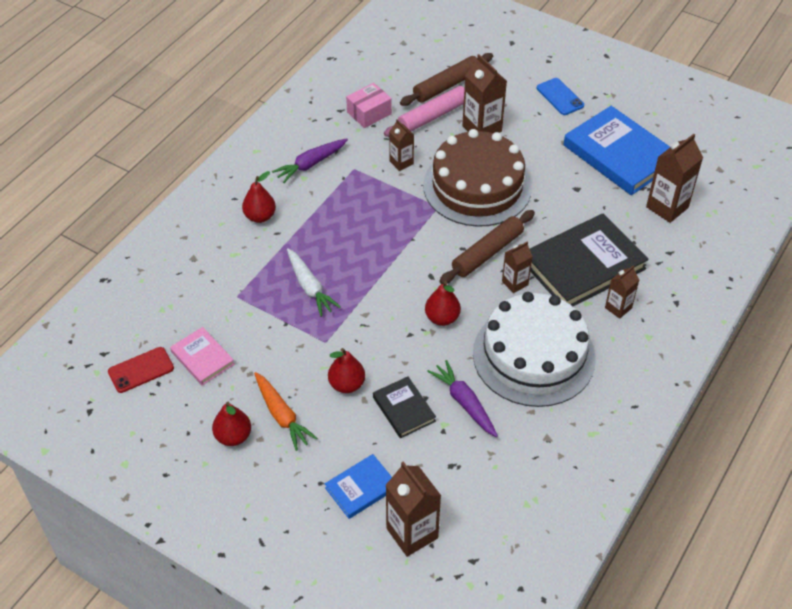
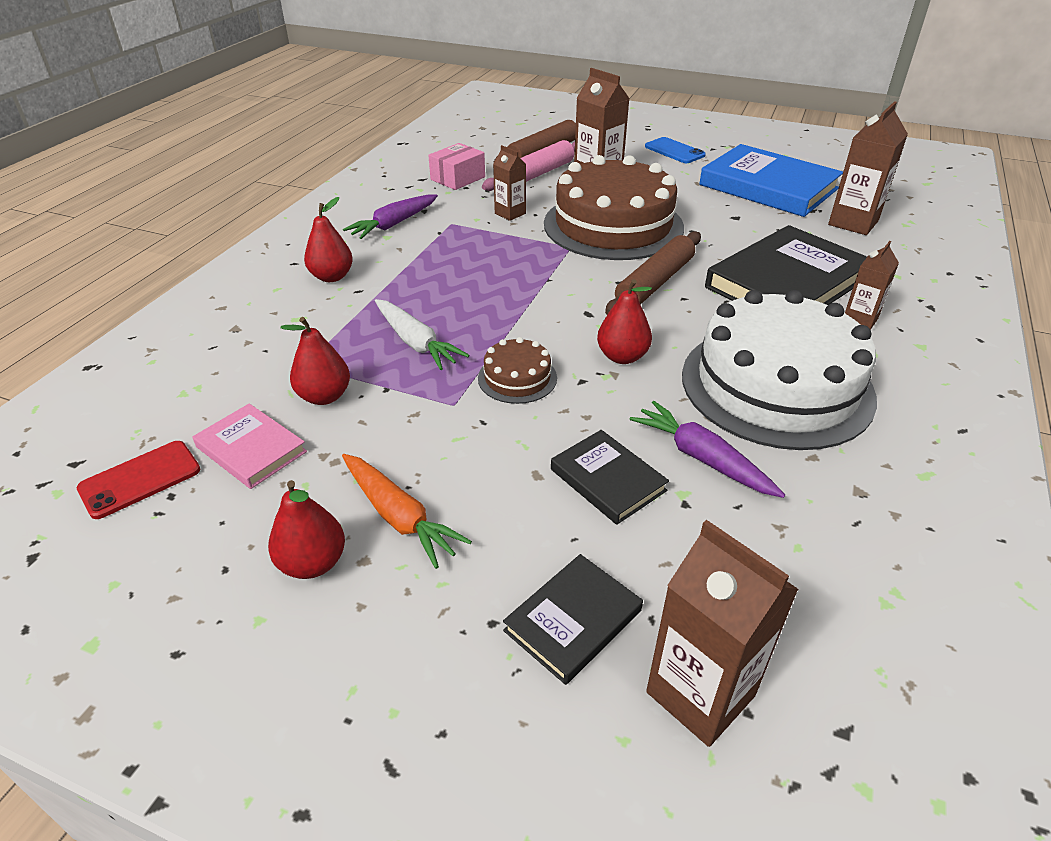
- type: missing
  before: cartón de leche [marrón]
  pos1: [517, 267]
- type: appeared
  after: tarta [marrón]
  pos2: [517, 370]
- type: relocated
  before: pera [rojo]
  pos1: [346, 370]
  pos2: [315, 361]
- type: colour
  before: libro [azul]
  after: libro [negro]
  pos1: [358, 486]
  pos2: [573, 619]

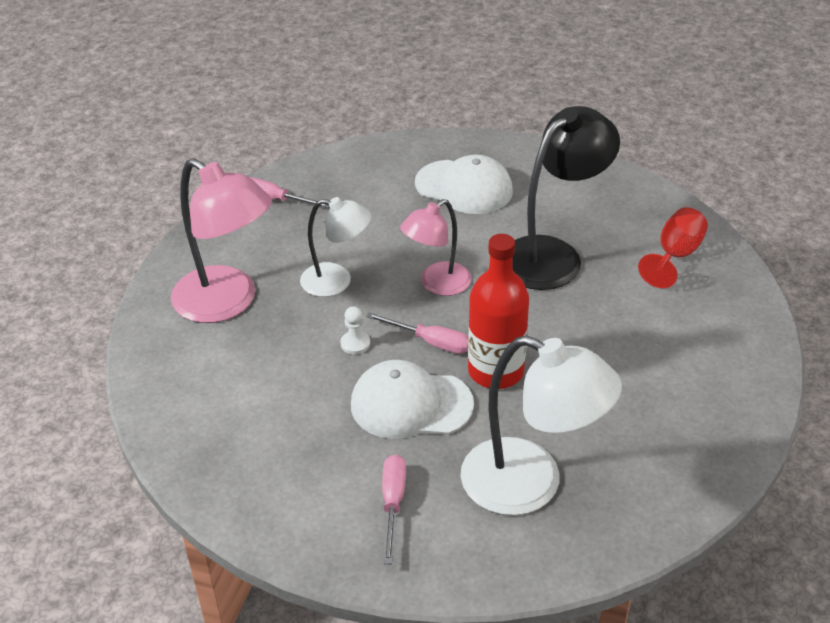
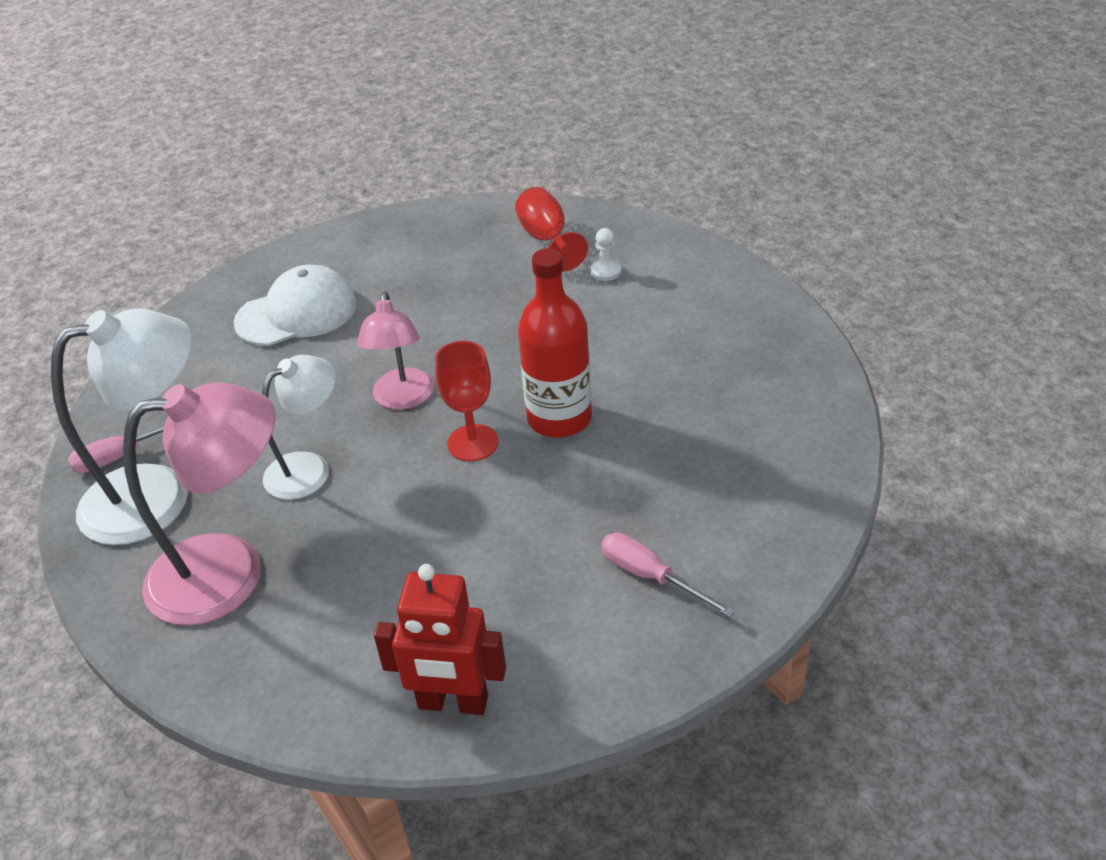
- type: missing
  before: gorra [blanco]
  pos1: [412, 399]
- type: missing
  before: lámpara [negro]
  pos1: [566, 198]
- type: appeared
  after: robot [rojo]
  pos2: [440, 639]
- type: relocated
  before: peón [blanco]
  pos1: [355, 330]
  pos2: [606, 254]
- type: relocated
  before: lámpara [blanco]
  pos1: [541, 425]
  pos2: [121, 426]
- type: exchanged
  before: destornillador [rosa]
  after: copa [rojo]
  pos1: [417, 333]
  pos2: [467, 401]

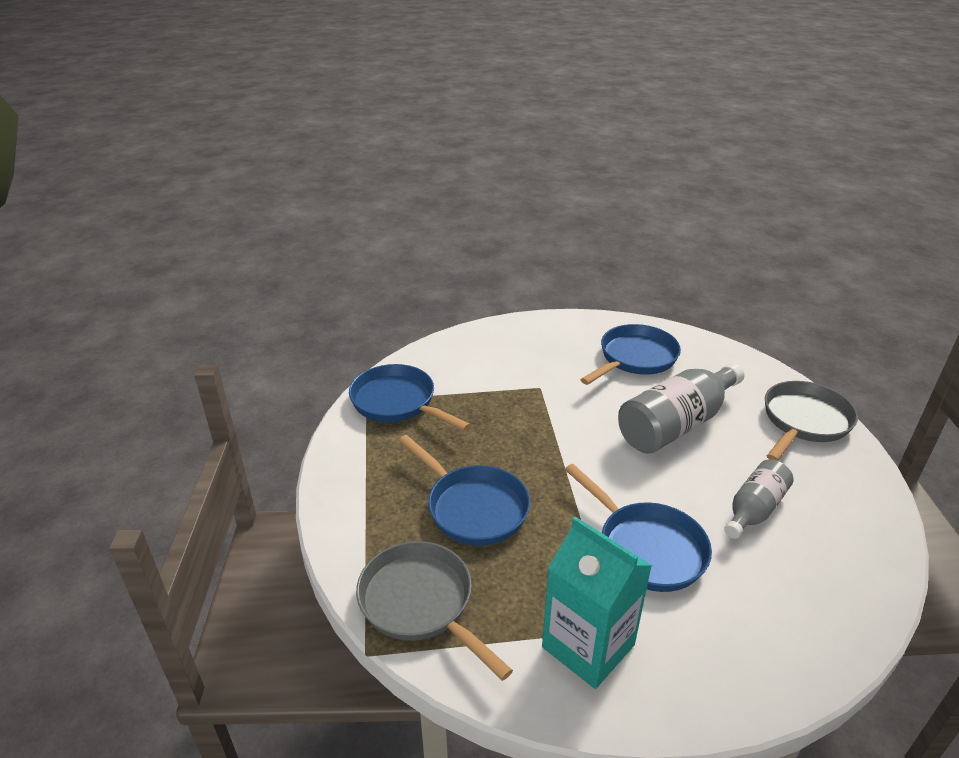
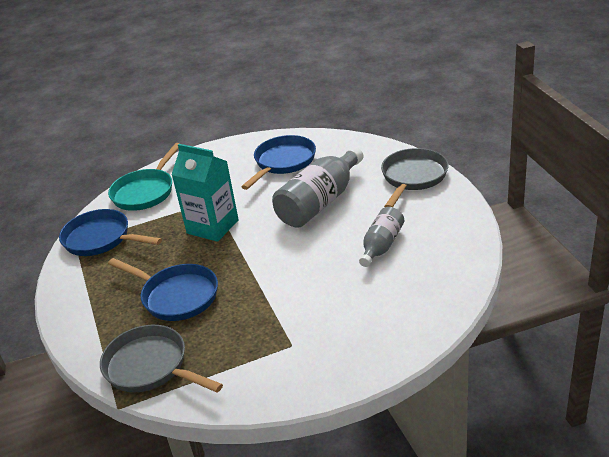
- type: missing
  before: sartén [azul]
  pos1: [638, 528]
- type: appeared
  after: sartén [turquesa]
  pos2: [144, 177]
- type: relocated
  before: cartón de leche [turquesa]
  pos1: [597, 602]
  pos2: [205, 193]

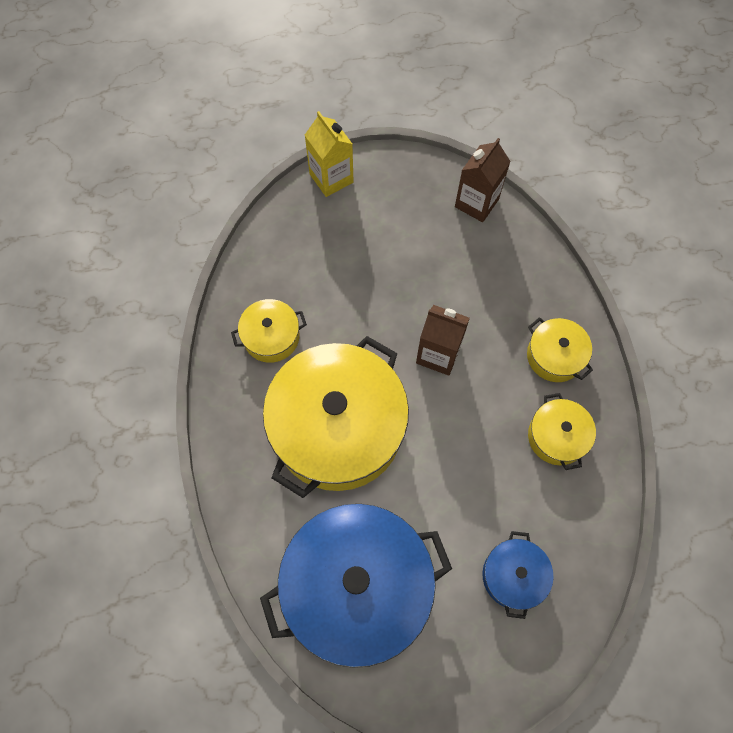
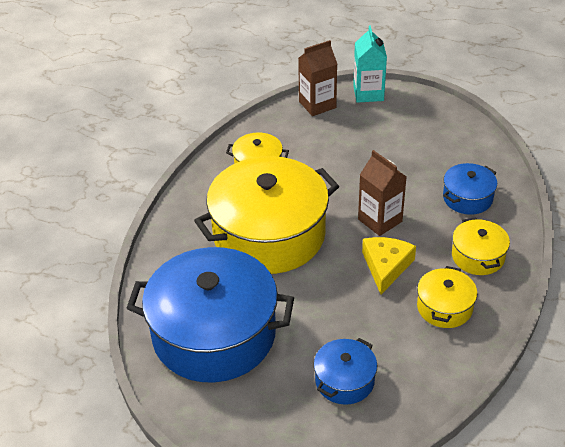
- type: appeared
  after: queso [amarillo]
  pos2: [389, 266]
- type: appeared
  after: olla [azul]
  pos2: [470, 189]
- type: relocated
  before: cartón de leche [marrón]
  pos1: [483, 180]
  pos2: [317, 78]
- type: colour
  before: cartón de leche [amarillo]
  after: cartón de leche [turquesa]
  pos1: [329, 154]
  pos2: [370, 64]

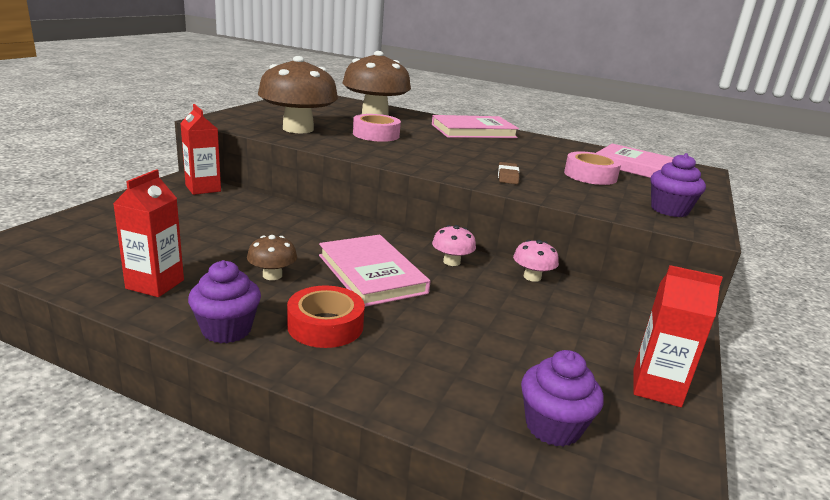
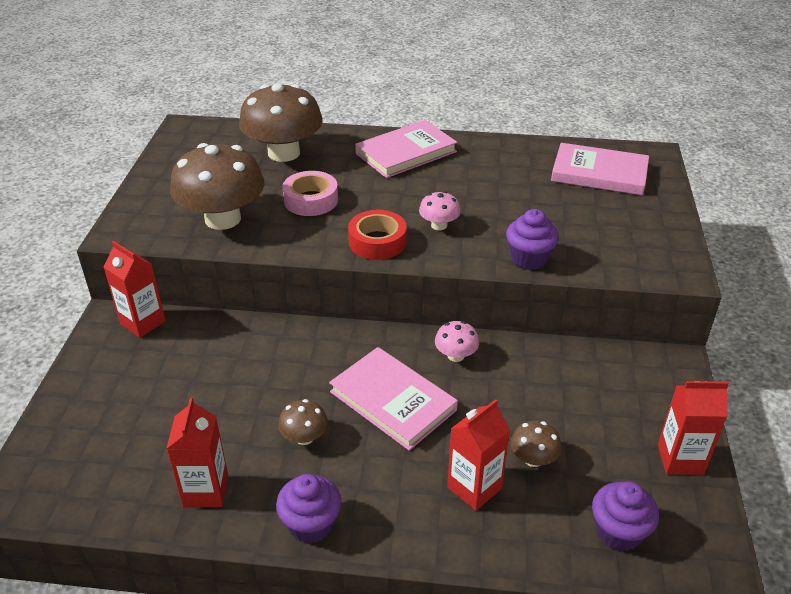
- type: missing
  before: goma de borrar [marrón]
  pos1: [508, 173]
- type: missing
  before: cinta adhesiva [rosa]
  pos1: [592, 168]
- type: appeared
  after: cartón de leche [rojo]
  pos2: [478, 455]
- type: appeared
  after: seta [marrón]
  pos2: [536, 444]
- type: relocated
  before: cinta adhesiva [rojo]
  pos1: [326, 316]
  pos2: [377, 235]
- type: relocated
  before: seta [rosa]
  pos1: [536, 261]
  pos2: [440, 210]
- type: relocated
  before: magdalena [morado]
  pos1: [678, 185]
  pos2: [532, 239]

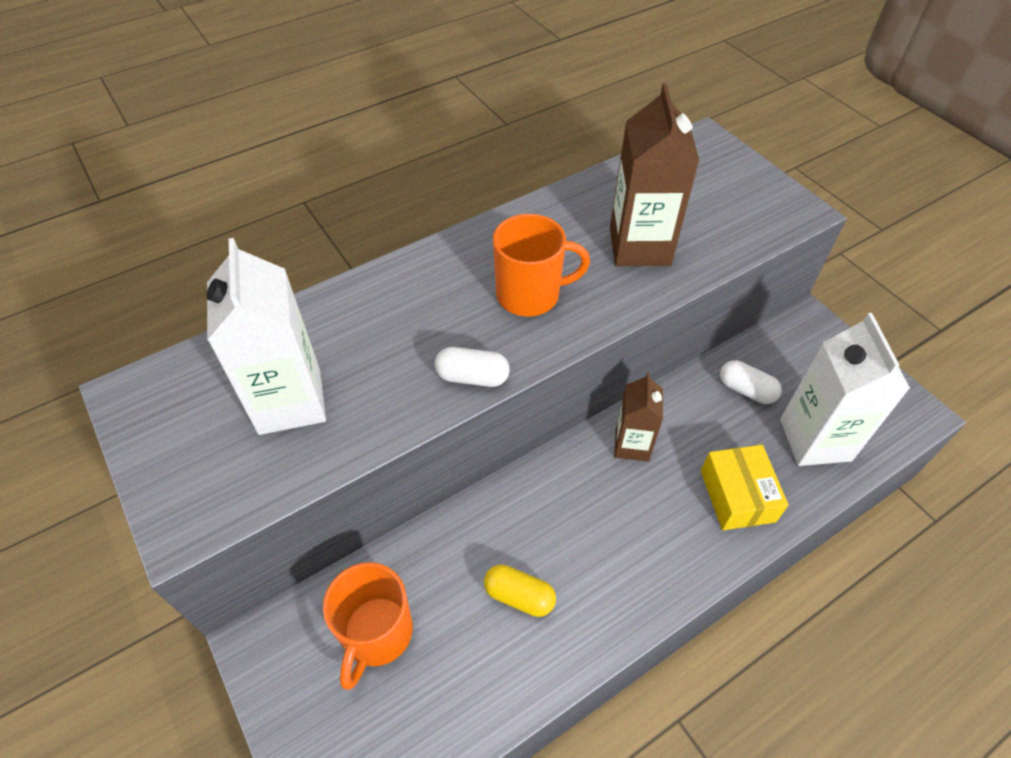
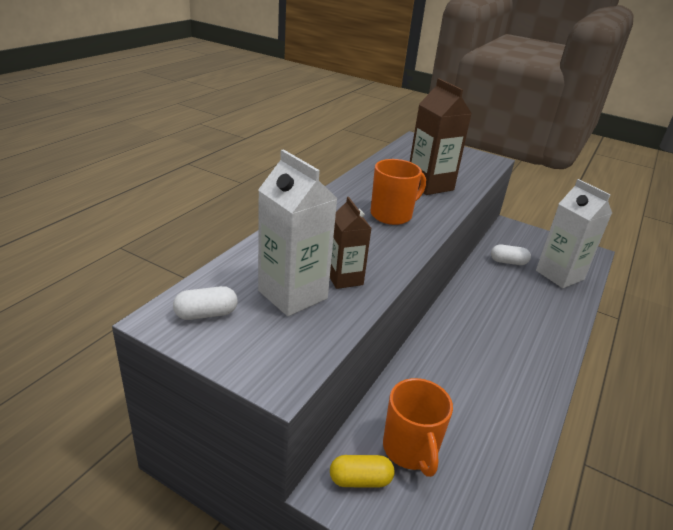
- type: missing
  before: caja [amarillo]
  pos1: [745, 487]
- type: relocated
  before: cápsula [blanco]
  pos1: [472, 367]
  pos2: [205, 303]
- type: relocated
  before: cápsula [amarillo]
  pos1: [520, 590]
  pos2: [362, 471]
- type: relocated
  before: cartón de leche [marrón]
  pos1: [638, 416]
  pos2: [350, 243]

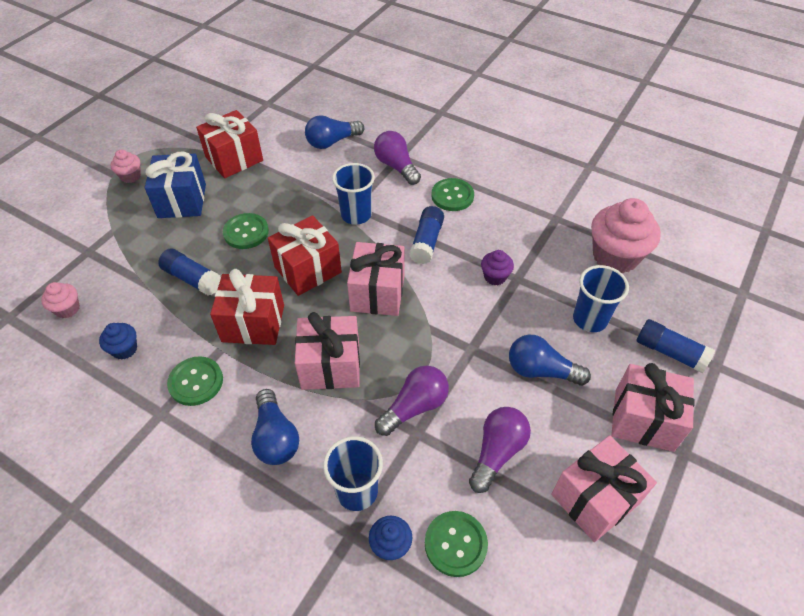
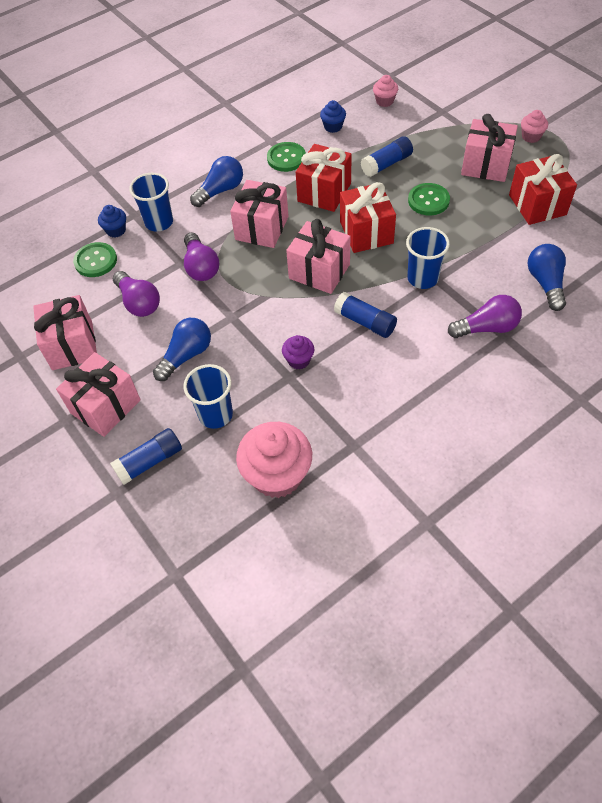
- type: missing
  before: botón [verde]
  pos1: [452, 194]
- type: colour
  before: regalo [azul]
  after: regalo [rosa]
  pos1: [175, 184]
  pos2: [489, 148]
- type: spun
  before: bombilla [azul]
  pos1: [275, 427]
  pos2: [216, 181]
  turn: 135

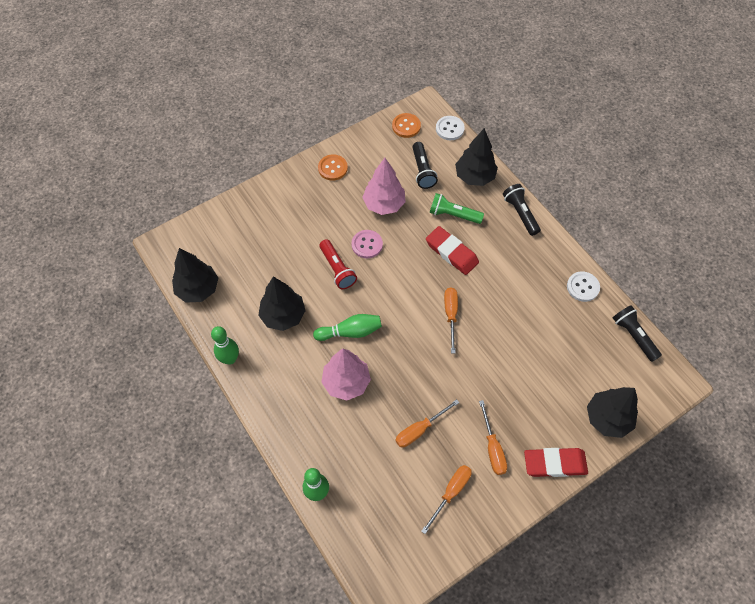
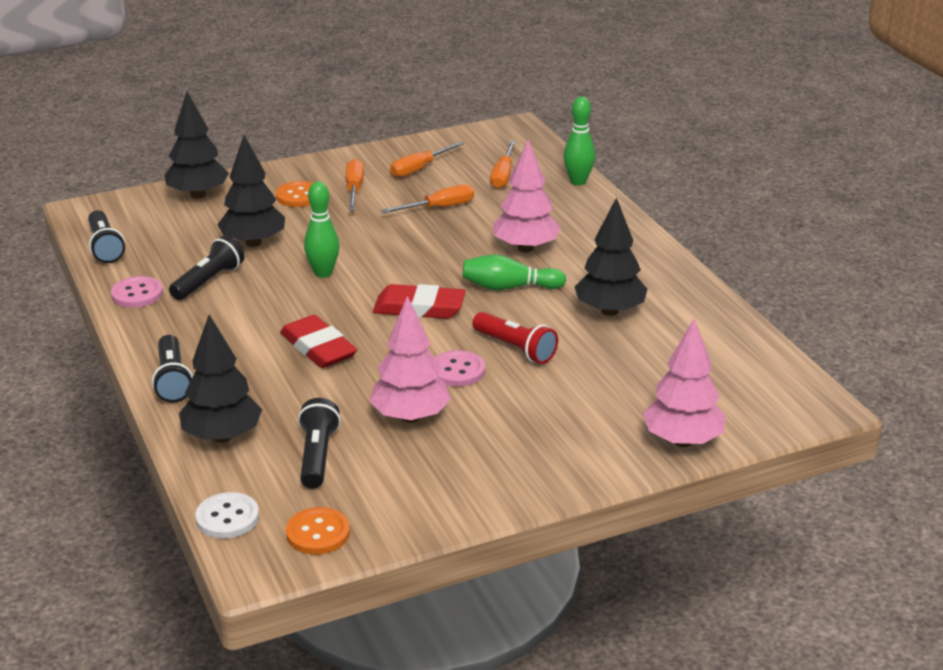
- type: missing
  before: lámpara de mano [verde]
  pos1: [457, 208]
- type: appeared
  after: lámpara de mano [negro]
  pos2: [206, 268]
- type: appeared
  after: árbol [rosa]
  pos2: [684, 382]
- type: relocated
  before: árbol [negro]
  pos1: [195, 275]
  pos2: [251, 191]
- type: relocated
  before: bolo [verde]
  pos1: [225, 345]
  pos2: [321, 230]
- type: relocated
  before: botón [naranja]
  pos1: [333, 167]
  pos2: [294, 194]
- type: relocated
  before: destornillador [naranja]
  pos1: [451, 320]
  pos2: [503, 165]
- type: relocated
  before: goma de borrar [rojo]
  pos1: [556, 462]
  pos2: [419, 301]
- type: colour
  before: botón [blanco]
  after: botón [rosa]
  pos1: [583, 287]
  pos2: [137, 292]
- type: spun
  before: lámpara de mano [rojo]
  pos1: [338, 264]
  pos2: [515, 338]
  turn: 150

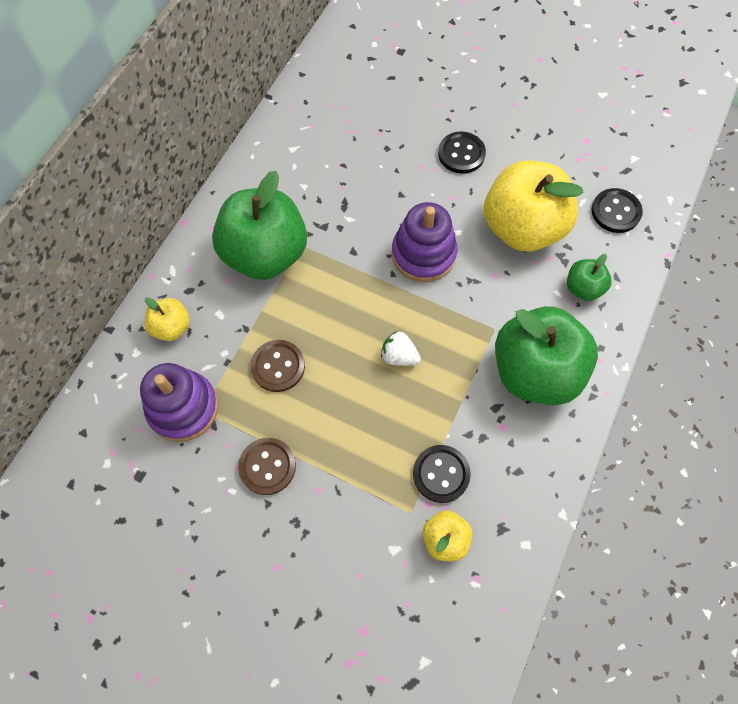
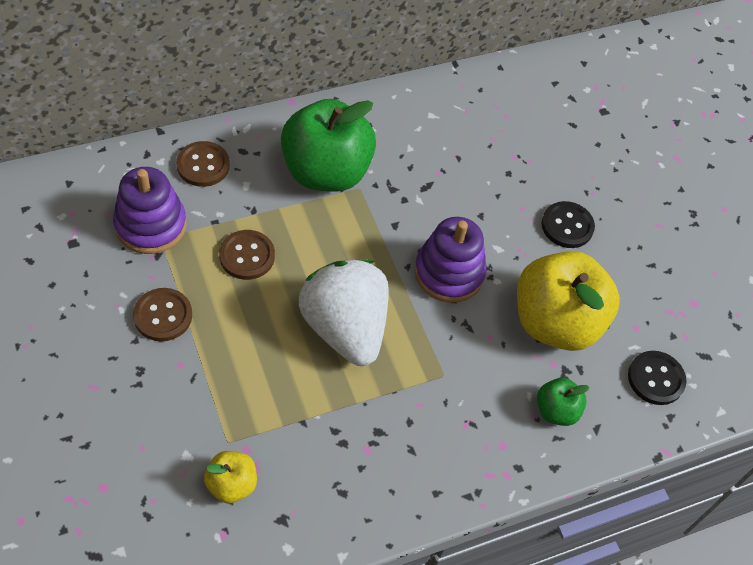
- type: missing
  before: botón [negro]
  pos1: [442, 474]
- type: missing
  before: manzana [verde]
  pos1: [546, 355]
- type: exchanged
  before: manzana [amarillo]
  after: botón [marrón]
  pos1: [167, 319]
  pos2: [203, 164]
- type: size
  before: fresa [blanco]
  pos1: [401, 348]
  pos2: [344, 312]
  scale: 2.45

